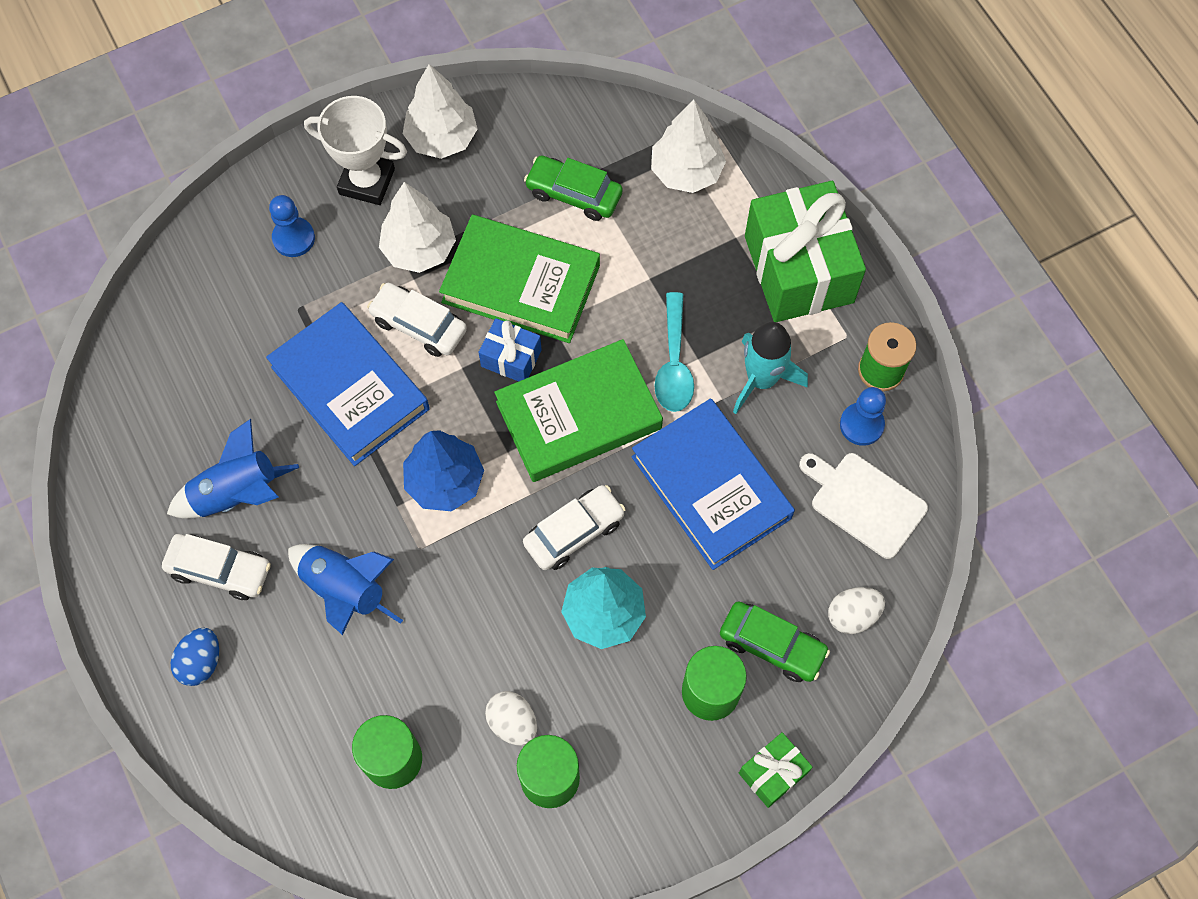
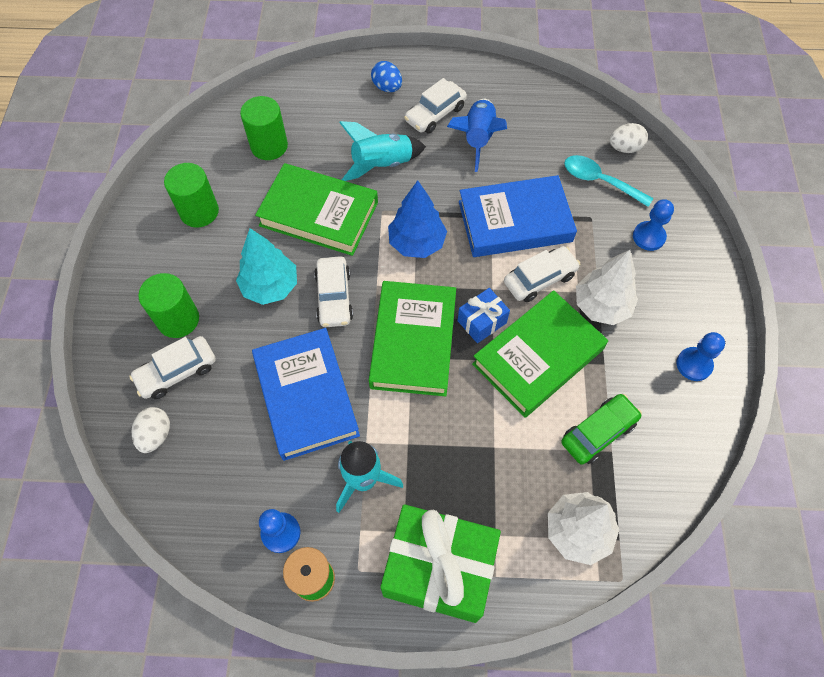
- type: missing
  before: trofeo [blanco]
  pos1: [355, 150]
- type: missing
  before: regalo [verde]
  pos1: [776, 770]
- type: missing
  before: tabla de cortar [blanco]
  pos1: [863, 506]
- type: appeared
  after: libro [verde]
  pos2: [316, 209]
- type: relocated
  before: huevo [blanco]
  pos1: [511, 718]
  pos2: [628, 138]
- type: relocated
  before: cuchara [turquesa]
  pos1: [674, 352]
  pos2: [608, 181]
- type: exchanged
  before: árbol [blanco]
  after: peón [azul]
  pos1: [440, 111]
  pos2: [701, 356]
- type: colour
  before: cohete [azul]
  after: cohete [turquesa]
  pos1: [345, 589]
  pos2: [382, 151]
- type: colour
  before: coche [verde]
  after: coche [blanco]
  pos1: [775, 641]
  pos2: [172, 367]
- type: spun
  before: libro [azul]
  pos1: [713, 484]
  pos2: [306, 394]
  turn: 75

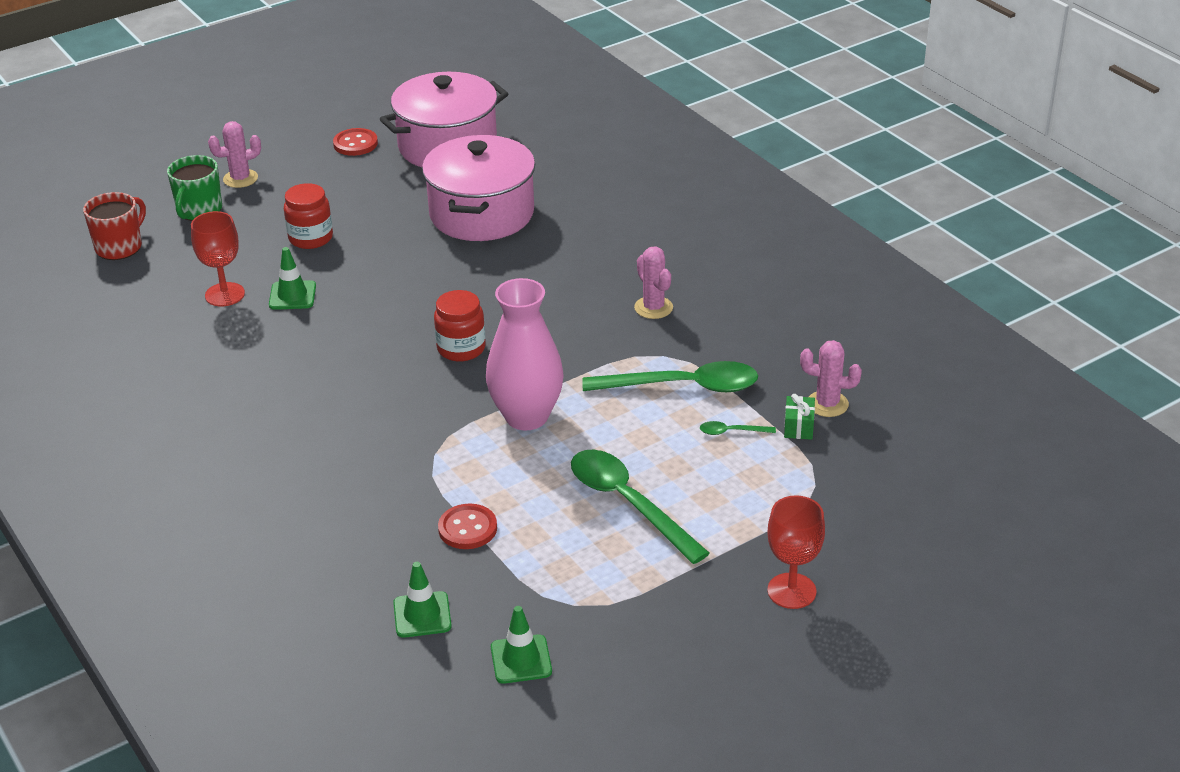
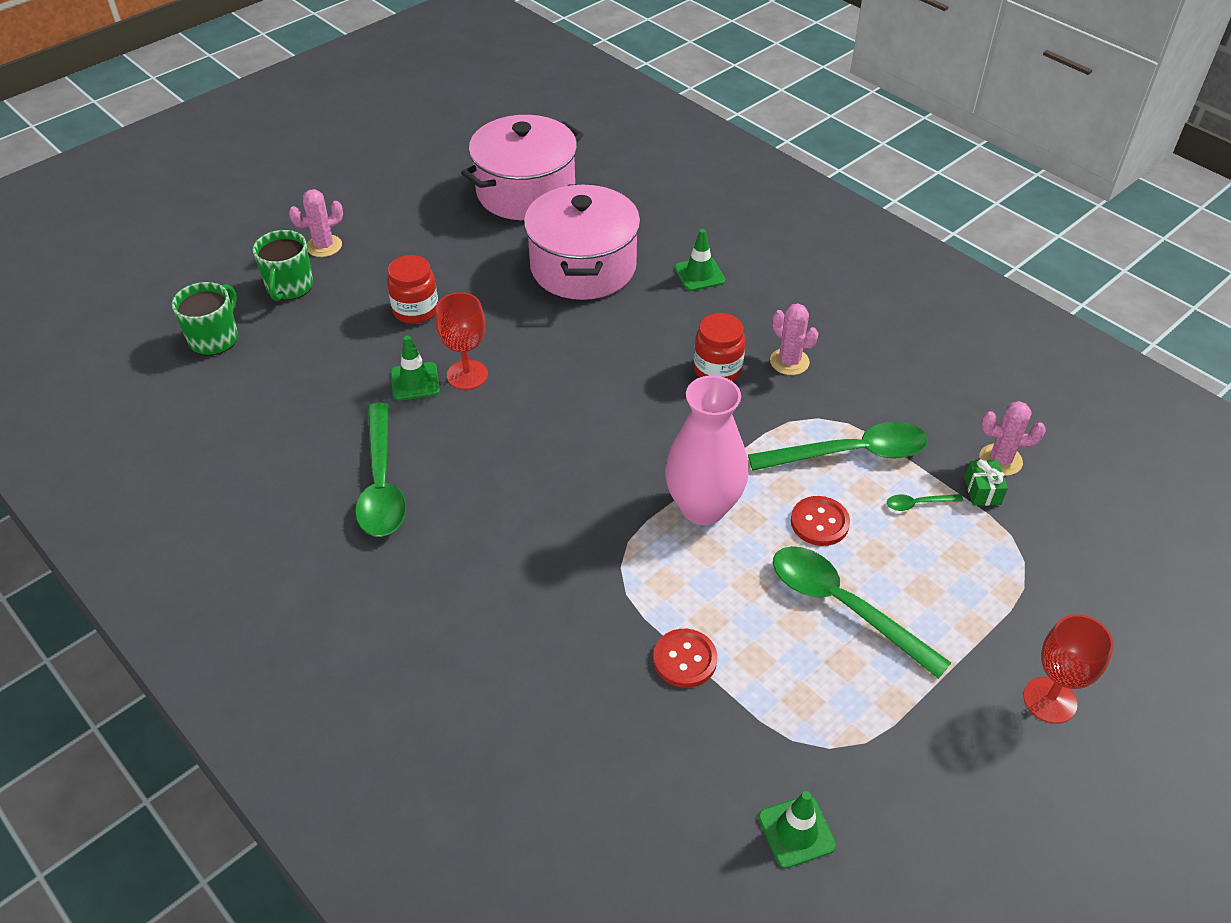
- type: appeared
  after: cuchara [verde]
  pos2: [380, 469]
- type: relocated
  before: copa [rojo]
  pos1: [218, 258]
  pos2: [462, 341]
- type: relocated
  before: botón [rojo]
  pos1: [355, 142]
  pos2: [820, 521]
- type: relocated
  before: cono de tráfico [verde]
  pos1: [422, 600]
  pos2: [699, 260]
- type: relocated
  before: tarro [rojo]
  pos1: [460, 326]
  pos2: [719, 347]
- type: colour
  before: taza [rojo]
  after: taza [verde]
  pos1: [114, 226]
  pos2: [205, 319]

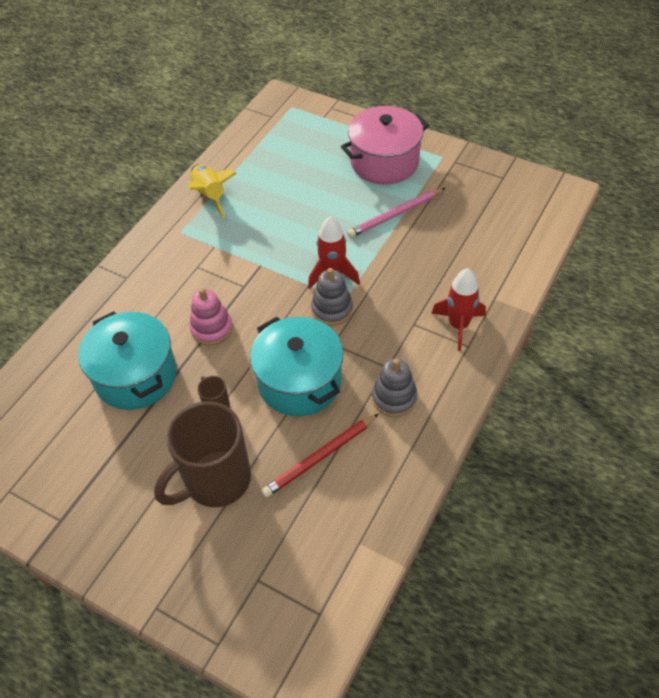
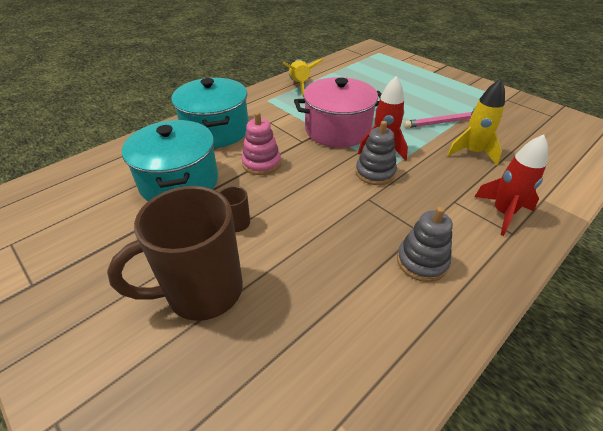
- type: missing
  before: lápiz [rojo]
  pos1: [320, 456]
- type: appeared
  after: cohete [amarillo]
  pos2: [476, 122]
- type: relocated
  before: olla [turquesa]
  pos1: [296, 366]
  pos2: [210, 113]
- type: relocated
  before: olla [rosa]
  pos1: [385, 145]
  pos2: [338, 112]

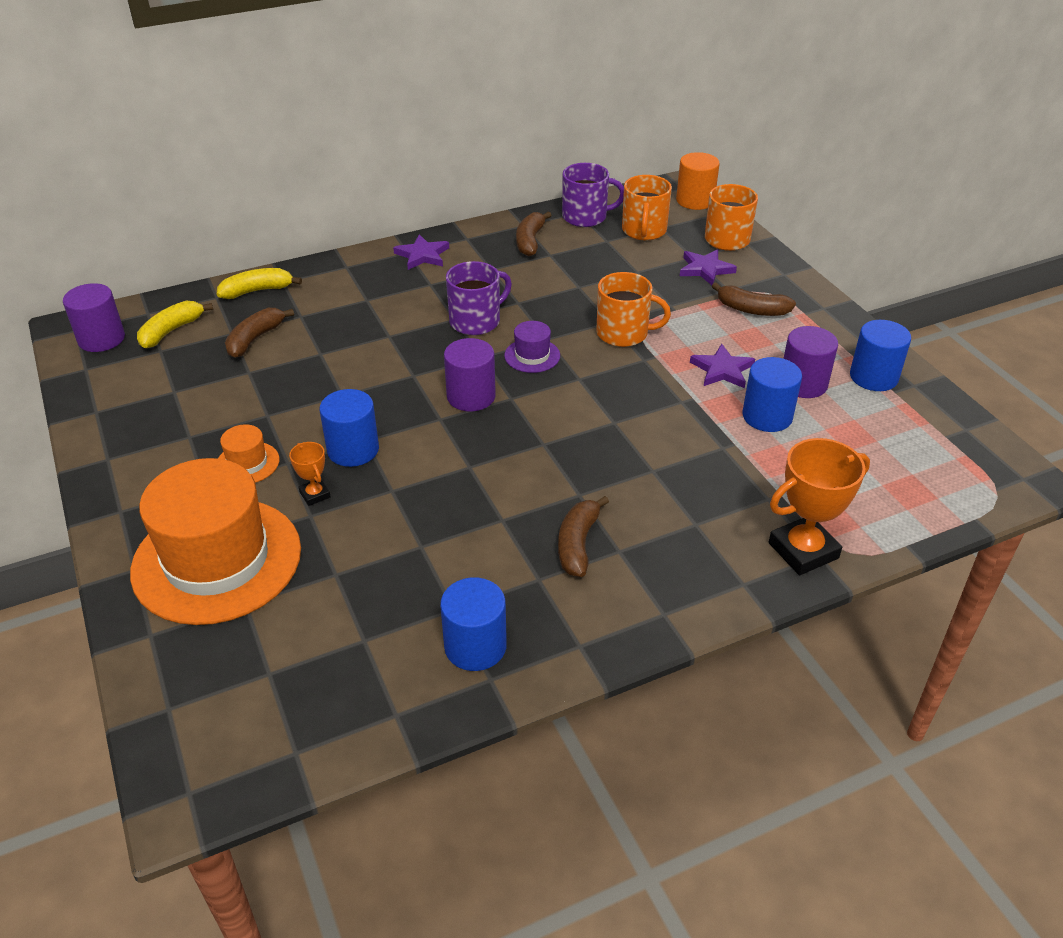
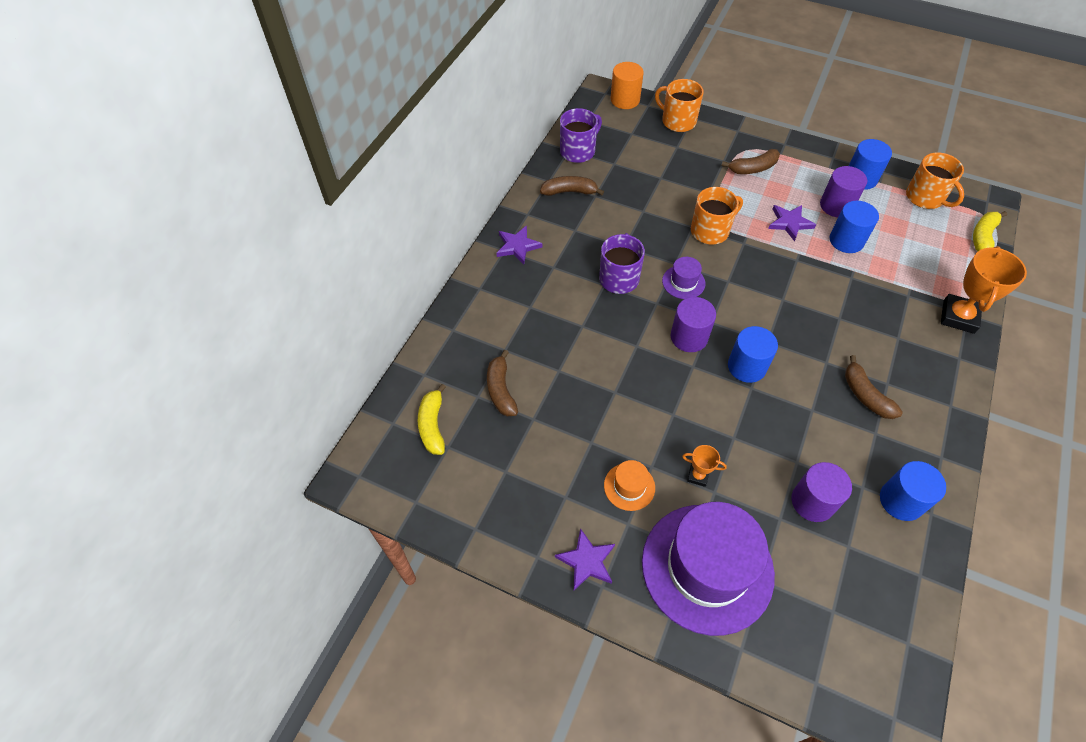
- type: relocated
  before: cilindro [morado]
  pos1: [94, 317]
  pos2: [822, 492]
- type: relocated
  before: plátano [amarillo]
  pos1: [259, 283]
  pos2: [990, 231]
- type: relocated
  before: cilindro [azul]
  pos1: [349, 428]
  pos2: [753, 354]
- type: relocated
  before: taza [naranja]
  pos1: [647, 207]
  pos2: [935, 180]
- type: relocated
  before: estrella [morado]
  pos1: [708, 267]
  pos2: [585, 559]
- type: colour
  before: sombrero [naranja]
  after: sombrero [morado]
  pos1: [215, 541]
  pos2: [708, 569]
- type: spun
  before: plátano [marrón]
  pos1: [534, 233]
  pos2: [572, 186]
  turn: 120

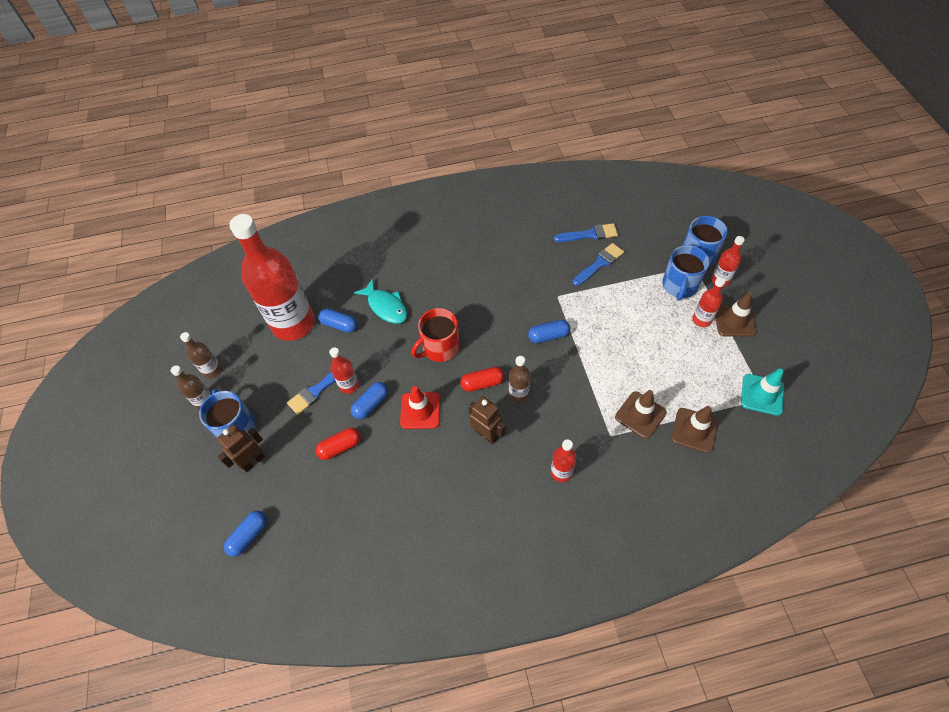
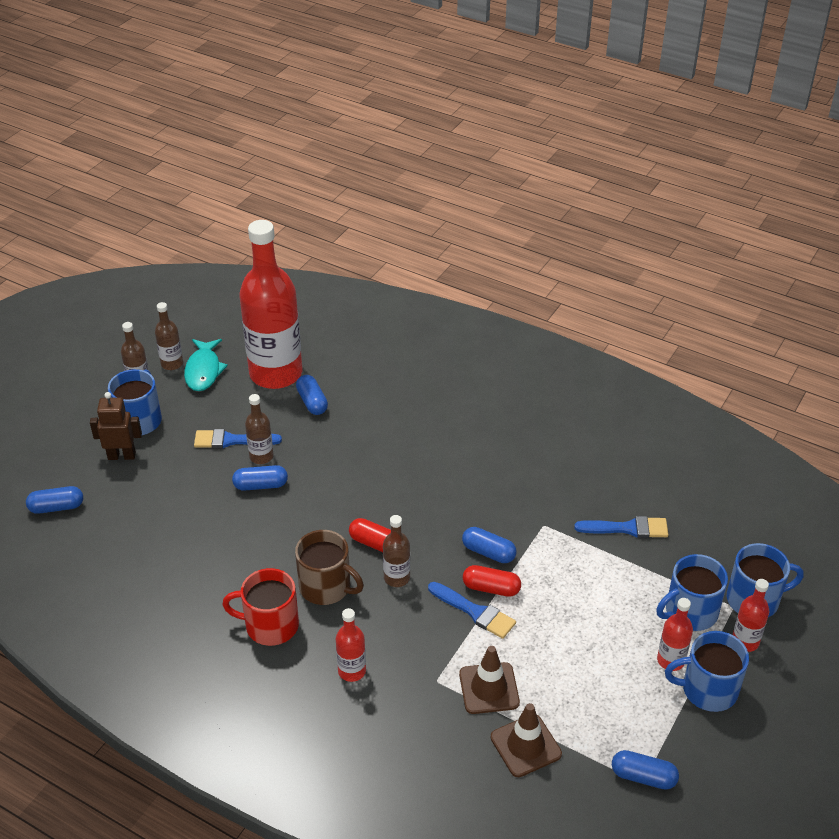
- type: missing
  before: cono de tráfico [rojo]
  pos1: [420, 407]
- type: relocated
  before: cápsula [rojo]
  pos1: [338, 444]
  pos2: [492, 581]
- type: relocated
  before: pez [turquesa]
  pos1: [380, 301]
  pos2: [206, 365]
- type: relocated
  before: taza [rojo]
  pos1: [435, 335]
  pos2: [260, 607]
- type: relocated
  before: pincel [azul]
  pos1: [586, 232]
  pos2: [472, 610]
- type: exchanged
  before: robot [marrón]
  after: taza [marrón]
  pos1: [487, 420]
  pos2: [329, 567]
- type: exchanged
  before: cono de tráfico [marrón]
  after: taza [azul]
  pos1: [736, 314]
  pos2: [707, 671]
- type: exchanged
  before: cono de tráfico [turquesa]
  after: cápsula [azul]
  pos1: [762, 392]
  pos2: [645, 770]
- type: colour
  before: botella [rojo]
  after: botella [marrón]
  pos1: [344, 370]
  pos2: [259, 429]

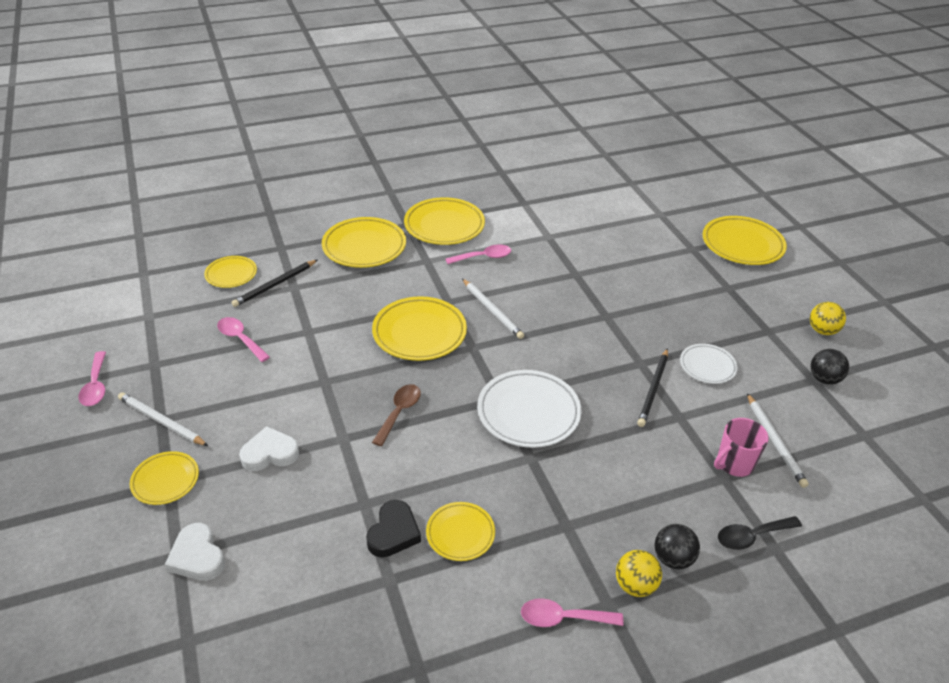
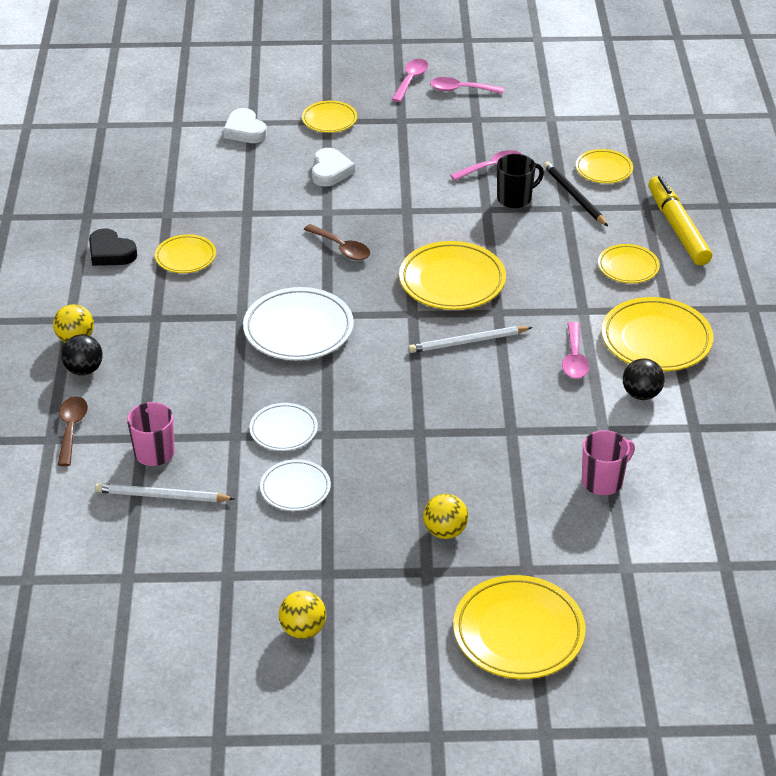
- type: missing
  before: lápiz [blanco]
  pos1: [163, 419]
- type: appeared
  after: pelota [amarillo]
  pos2: [445, 516]
- type: appeared
  after: taza [negro]
  pos2: [520, 181]
- type: appeared
  after: taza [rosa]
  pos2: [608, 462]
- type: appeared
  after: rotulador [amarillo]
  pos2: [680, 221]
- type: relocated
  before: corazón [negro]
  pos1: [393, 528]
  pos2: [113, 247]
- type: relocated
  before: cuchara [rosa]
  pos1: [572, 612]
  pos2: [410, 80]
- type: relocated
  before: pelota [negro]
  pos1: [829, 367]
  pos2: [644, 379]
- type: exchanged
  before: lápiz [negro]
  after: plato [blanco]
  pos1: [652, 387]
  pos2: [284, 427]
- type: colour
  before: cuchara [negro]
  after: cuchara [marrón]
  pos1: [760, 533]
  pos2: [73, 431]
- type: spun
  before: corazón [blanco]
  pos1: [195, 552]
  pos2: [245, 125]
  turn: -105
- type: size
  before: plato [amarillo]
  pos1: [364, 242]
  pos2: [629, 263]
  scale: 0.58

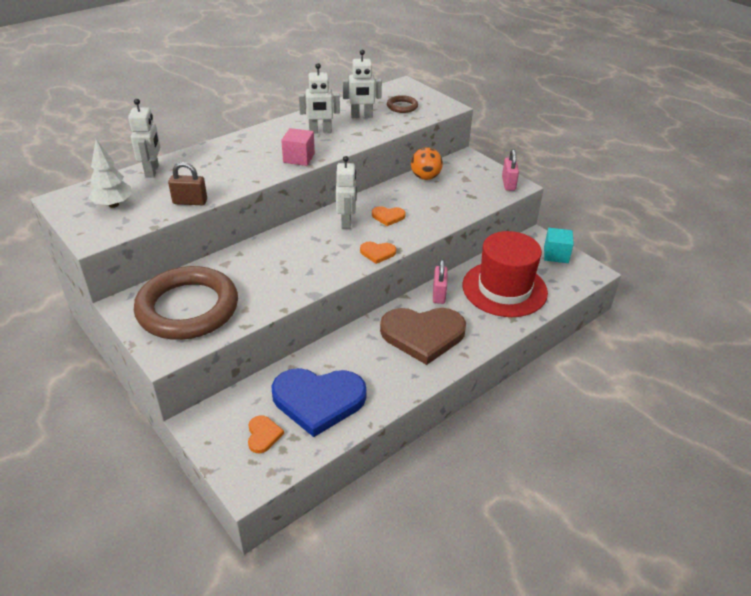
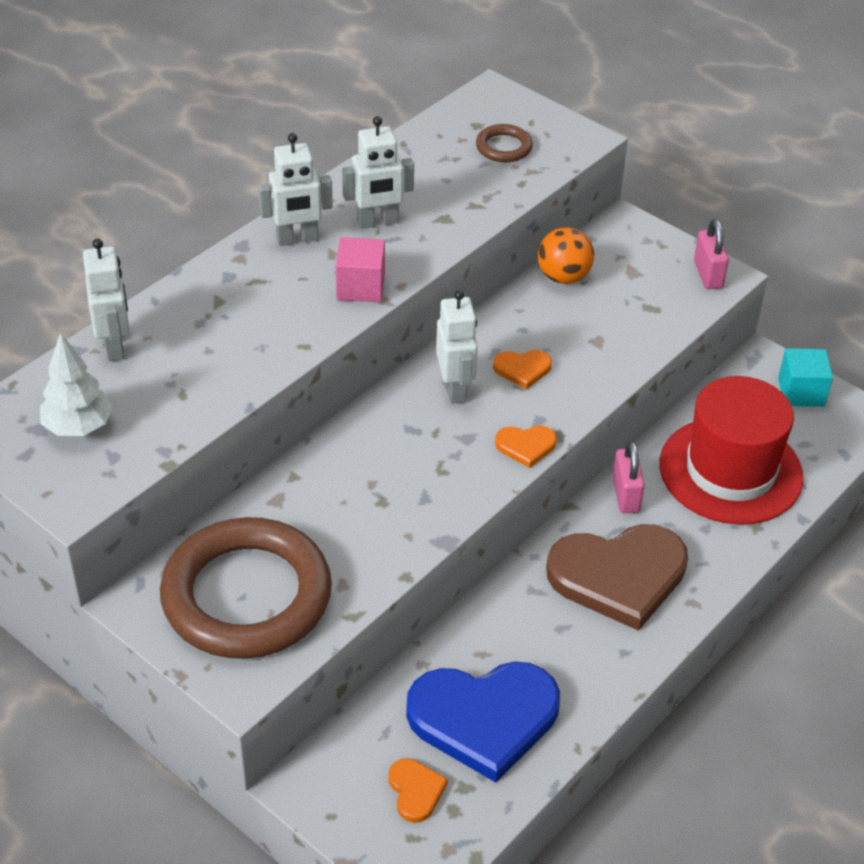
- type: missing
  before: candado [marrón]
  pos1: [187, 183]
- type: relocated
  before: robot [blanco]
  pos1: [362, 84]
  pos2: [295, 189]

